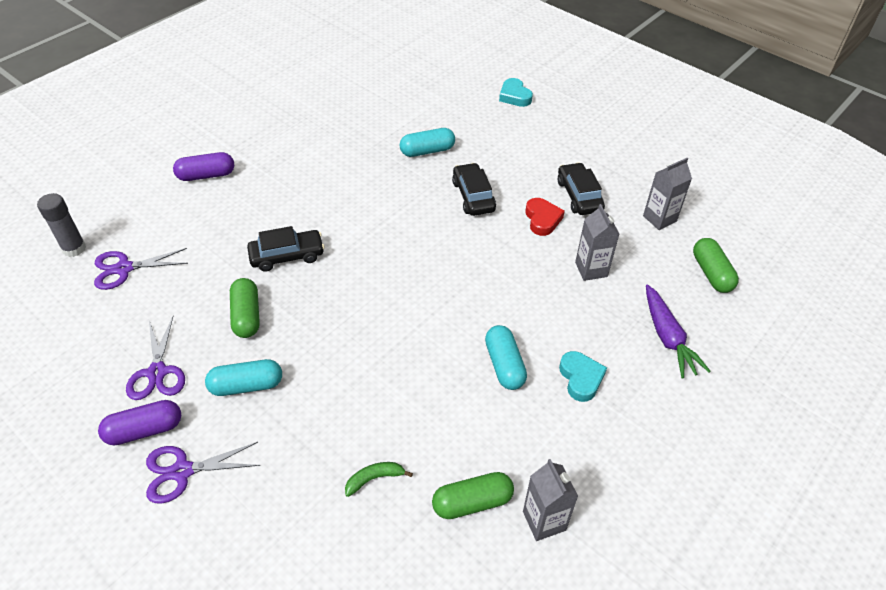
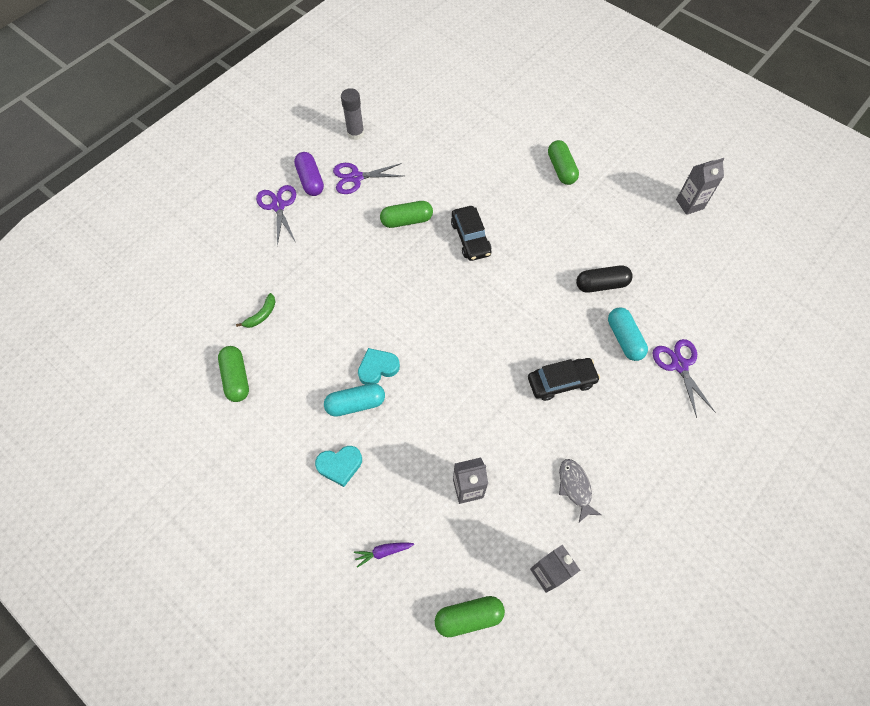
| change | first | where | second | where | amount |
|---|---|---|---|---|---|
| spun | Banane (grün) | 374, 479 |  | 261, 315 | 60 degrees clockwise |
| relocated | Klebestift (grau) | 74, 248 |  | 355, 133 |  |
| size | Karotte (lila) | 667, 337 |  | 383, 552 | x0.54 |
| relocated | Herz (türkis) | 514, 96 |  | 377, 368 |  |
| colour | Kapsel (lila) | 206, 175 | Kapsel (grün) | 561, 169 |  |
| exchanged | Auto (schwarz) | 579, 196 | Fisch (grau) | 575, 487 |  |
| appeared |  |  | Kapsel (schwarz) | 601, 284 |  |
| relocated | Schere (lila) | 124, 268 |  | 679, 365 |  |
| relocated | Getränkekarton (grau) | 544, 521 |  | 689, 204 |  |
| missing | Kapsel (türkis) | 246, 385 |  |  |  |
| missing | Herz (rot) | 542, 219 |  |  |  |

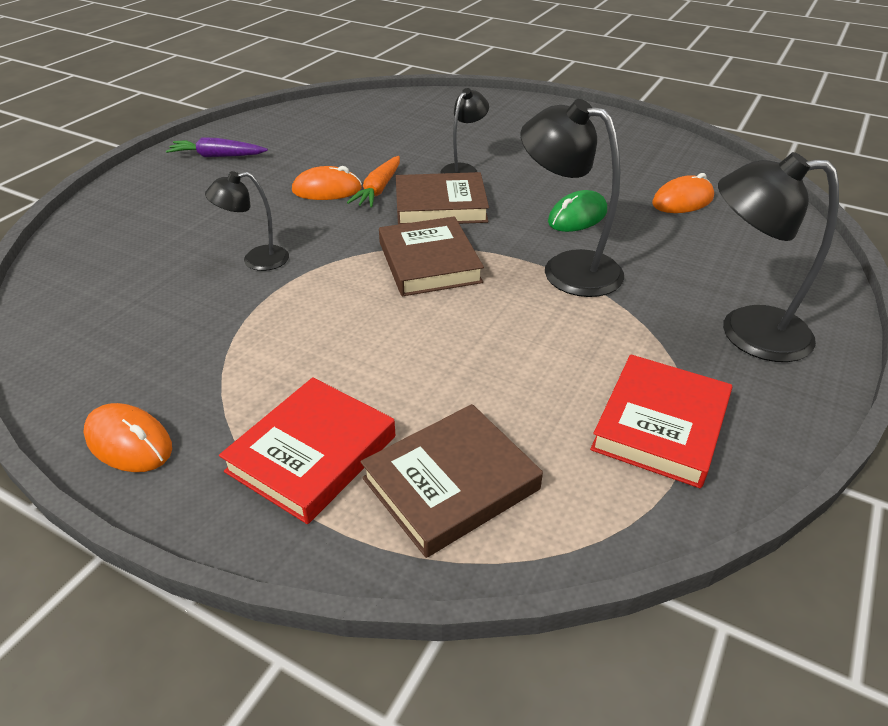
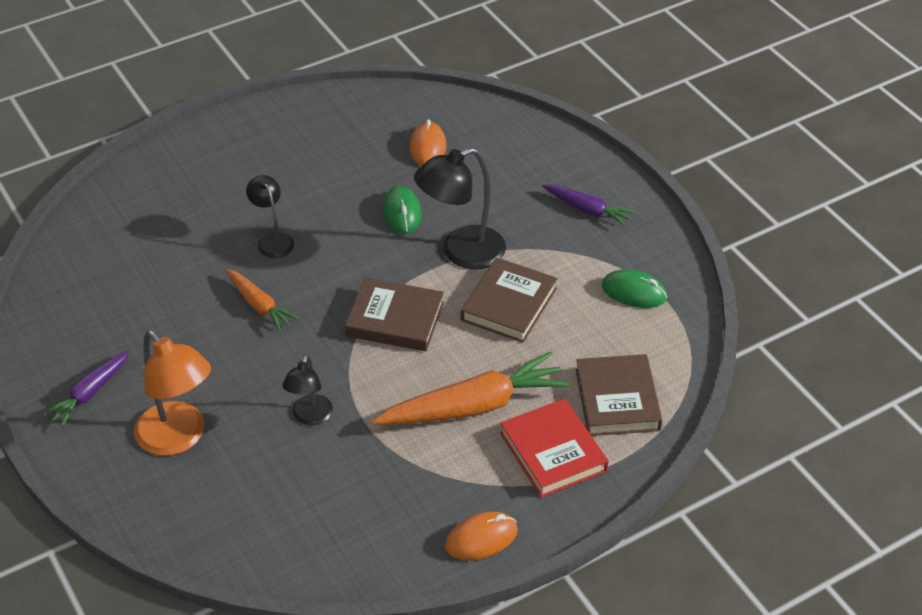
| change | first | where | second | where | amount |
|---|---|---|---|---|---|
| appeared |  |  | Lampe (orange) | 179, 438 |  |
| appeared |  |  | Karotte (orange) | 473, 406 |  |
| relocated | Buch (braun) | 440, 205 |  | 509, 304 |  |
| exchanged | Lampe (schwarz) | 746, 332 | Karotte (lila) | 587, 209 |  |
| exchanged | Buch (rot) | 660, 425 | Computermaus (grün) | 634, 292 |  |
| missing | Computermaus (orange) | 327, 190 |  |  |  |

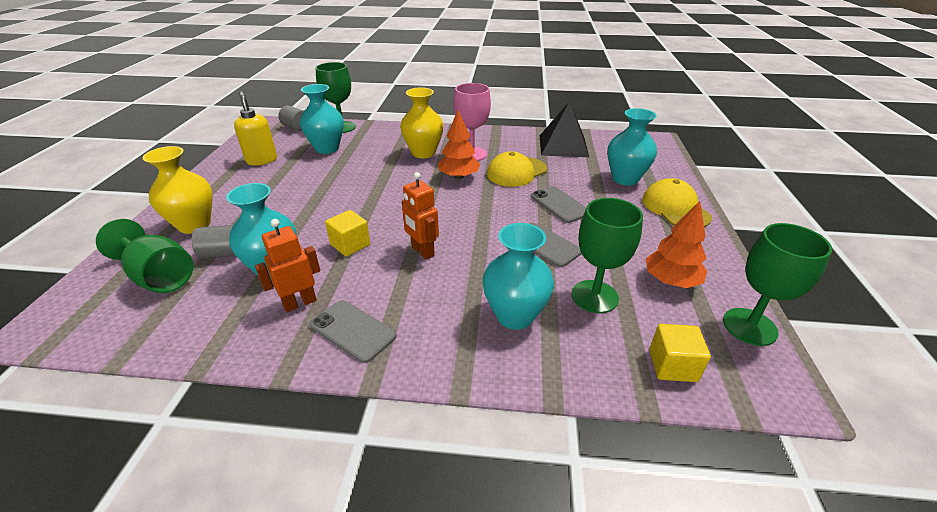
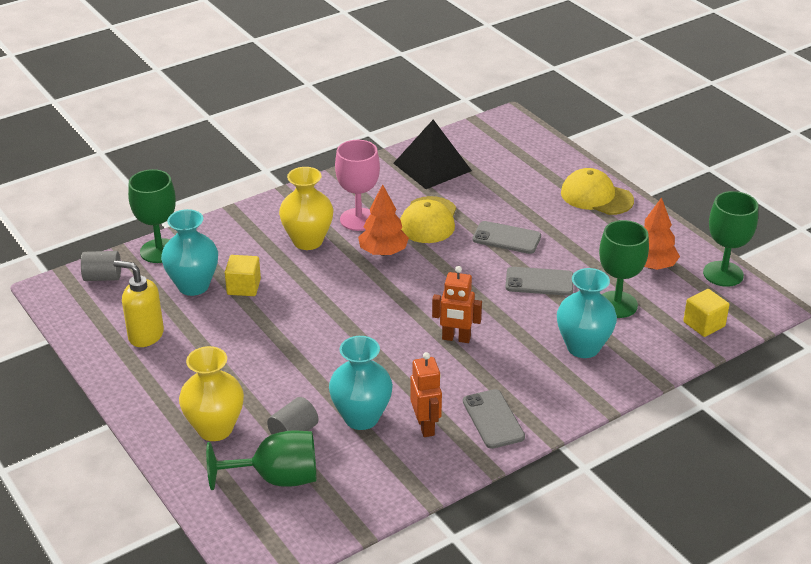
| change | first | where | second | where | amount |
|---|---|---|---|---|---|
| relocated | Kubus (gelb) | 350, 245 |  | 244, 287 |  |
| spun | Roboter (orange) | 300, 303 |  | 426, 426 | 150 degrees clockwise |
| spun | Handy (grau) | 353, 330 |  | 493, 419 | 75 degrees clockwise |
| missing | Vase (türkis) | 625, 179 |  |  |  |

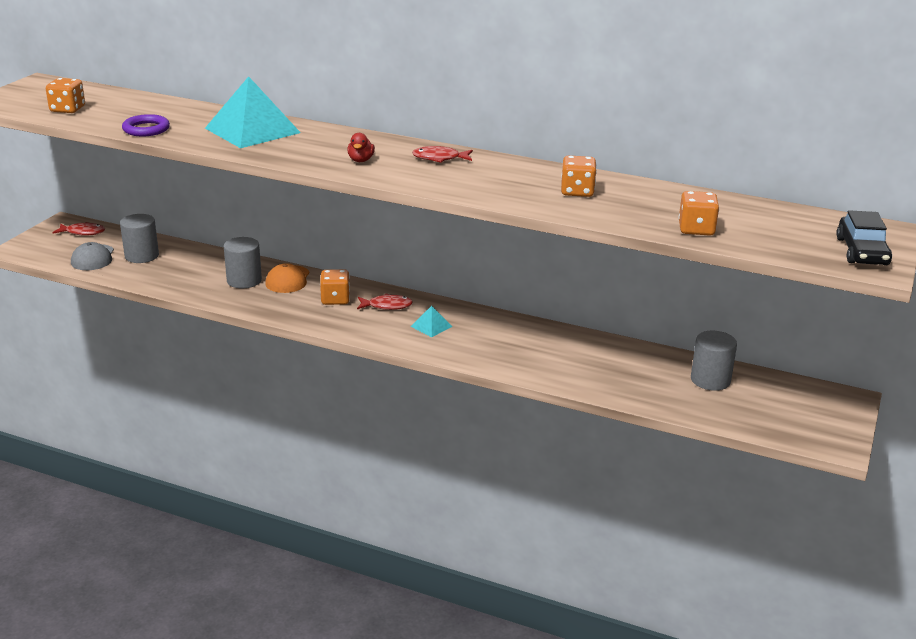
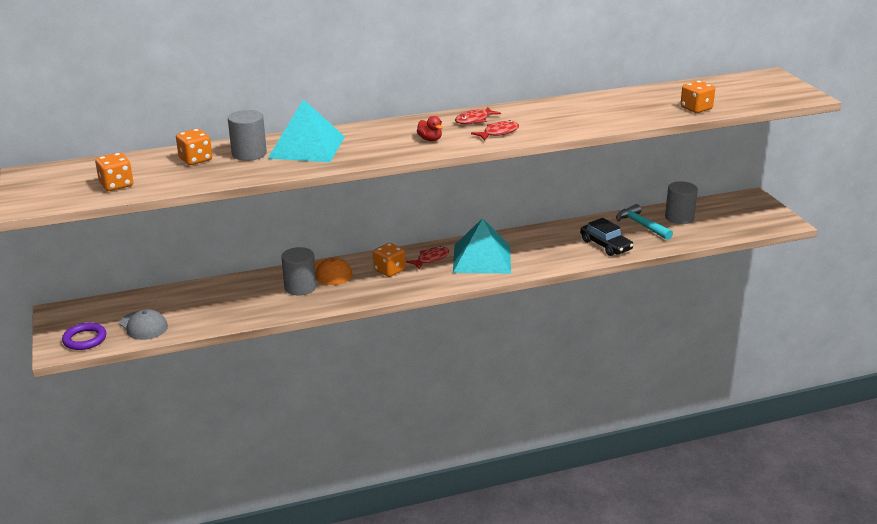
| change | first | where | second | where | amount |
|---|---|---|---|---|---|
| relocated | Ring (lila) | 146, 129 |  | 85, 339 |  |
| relocated | Spielwürfel (orange) | 577, 191 |  | 195, 159 |  |
| relocated | Vollzylinder (grau) | 142, 256 |  | 249, 154 |  |
| size | Pyramide (türkis) | 431, 326 |  | 482, 259 | x2.30 |
| relocated | Fisch (rot) | 83, 232 |  | 498, 133 |  |
| relocated | Auto (schwarz) | 862, 251 |  | 605, 245 |  |
| appeared |  |  | Hammer (türkis) | 641, 225 |  |

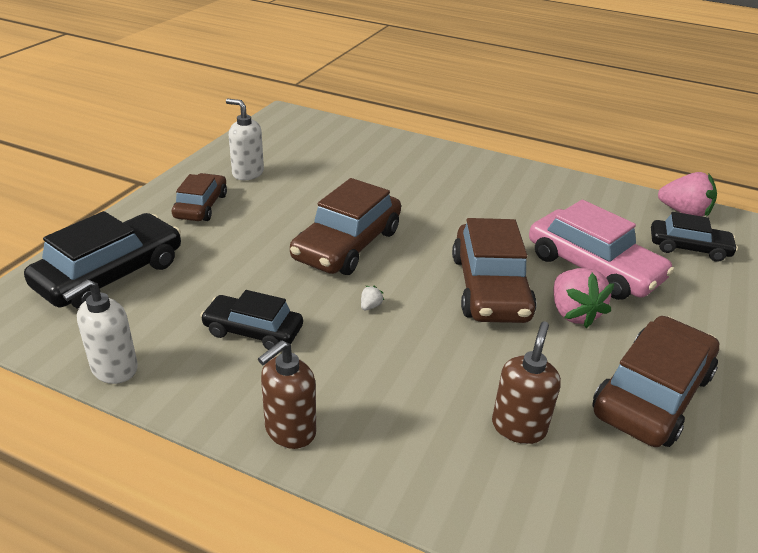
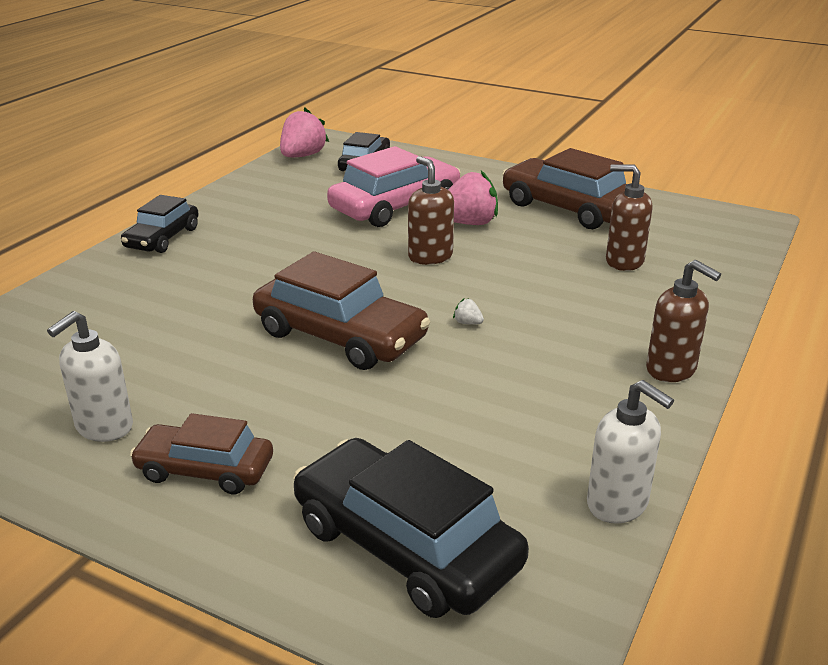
| change | first | where | second | where | amount |
|---|---|---|---|---|---|
| relocated | Auto (schwarz) | 253, 331 |  | 162, 238 |  |
| exchanged | Auto (braun) | 489, 287 | Seifenspender (braun) | 430, 257 |  |

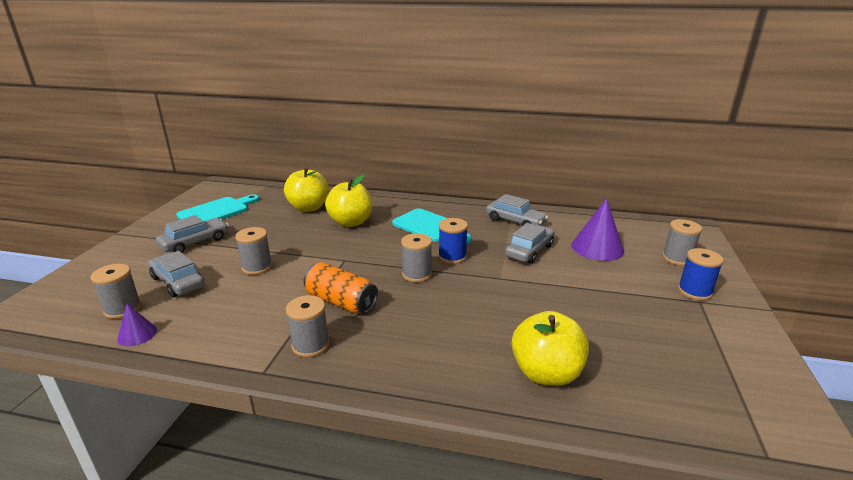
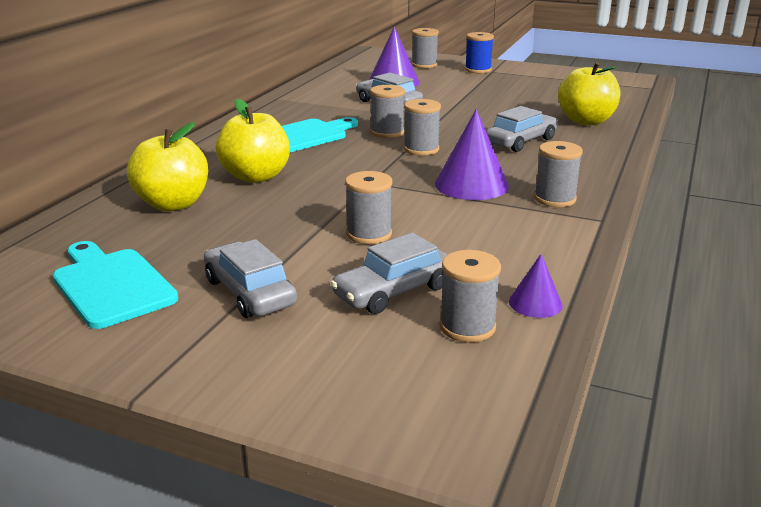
| change | first | where | second | where | amount |
|---|---|---|---|---|---|
| colour | Garnrolle (blau) | 452, 257 | Garnrolle (grau) | 387, 132 |  |
| exchanged | Dose (orange) | 341, 301 | Kegel (lila) | 471, 185 |  |
| relocated | Auto (grau) | 515, 221 |  | 521, 141 |  |

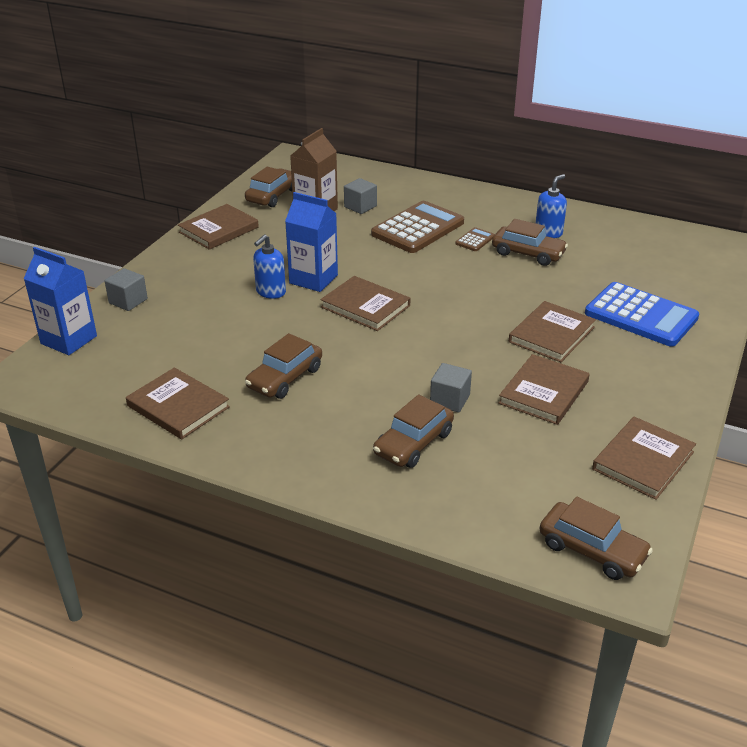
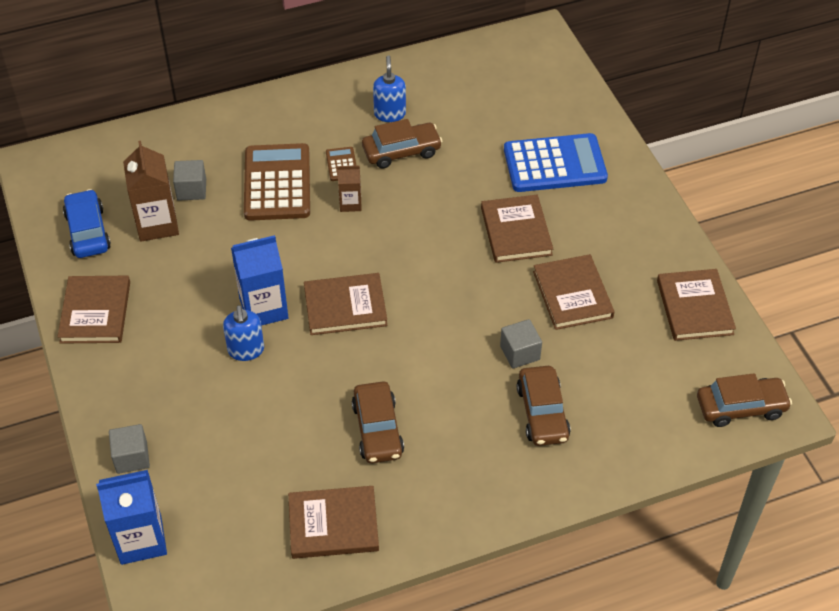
| change | first | where | second | where | amount |
|---|---|---|---|---|---|
| colour | Auto (braun) | 272, 195 | Auto (blau) | 88, 231 |  |
| appeared |  |  | Getränkekarton (braun) | 350, 203 |  |

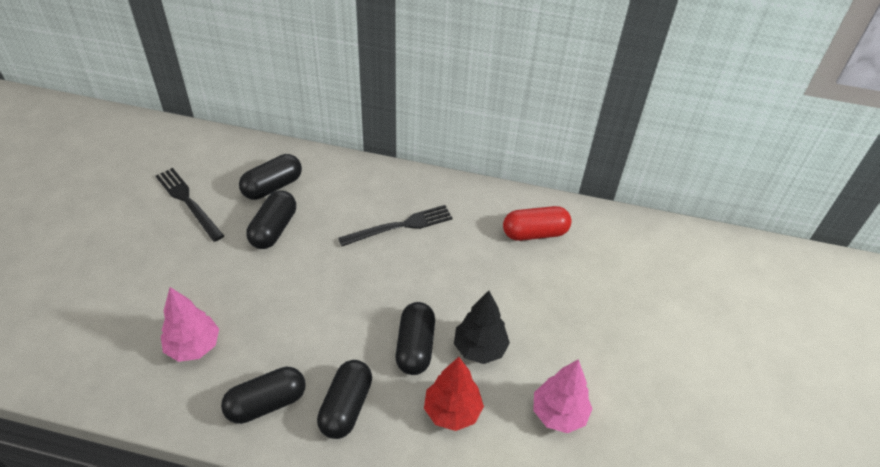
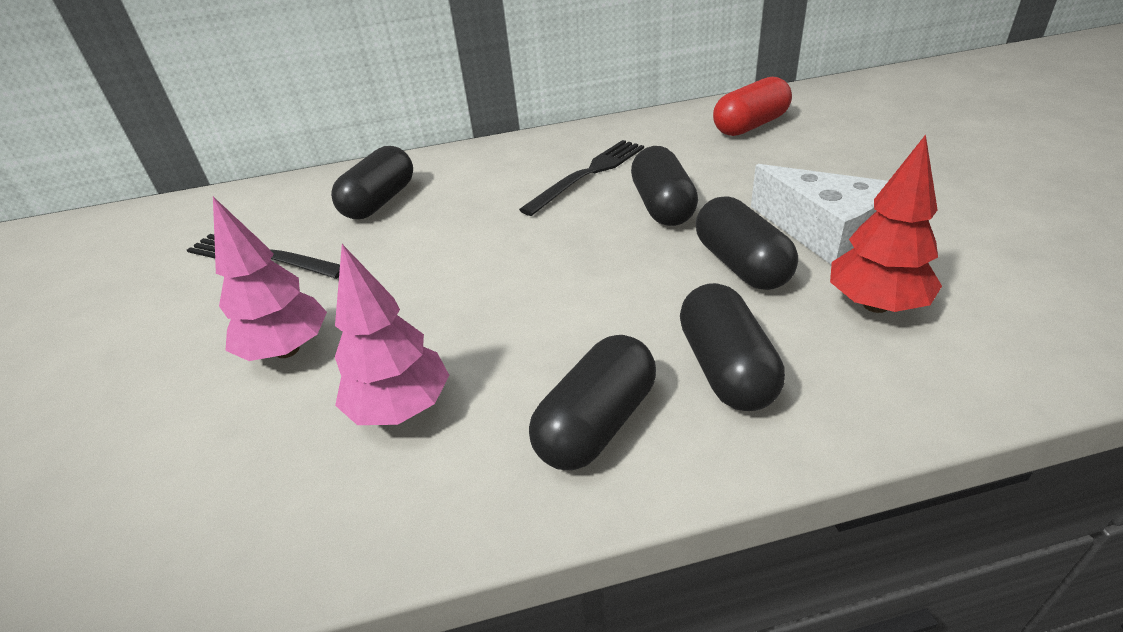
| change | first | where | second | where | amount |
|---|---|---|---|---|---|
| relocated | Baum (rosa) | 559, 414 |  | 287, 350 |  |
| relocated | Kapsel (schwarz) | 274, 229 |  | 662, 206 |  |
| exchanged | Baum (schwarz) | 479, 348 | Käse (weiß) | 822, 233 |  |

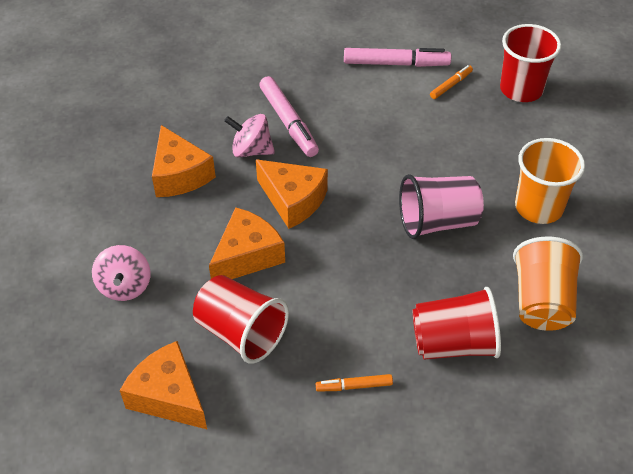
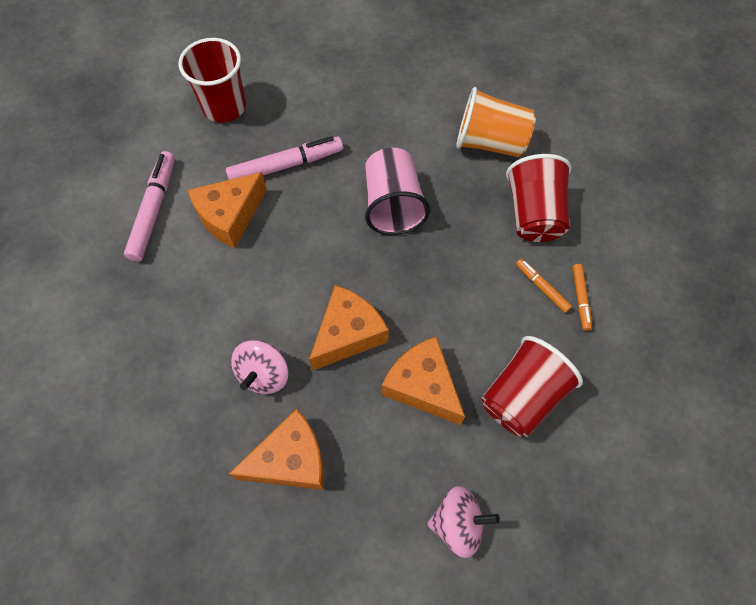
| change | first | where | second | where | amount |
|---|---|---|---|---|---|
| relocated | Käse (orange) | 168, 396 |  | 230, 216 |  |
| relocated | Filzstift (rosa) | 288, 122 |  | 286, 165 |  |
| relocated | Filzstift (orange) | 451, 85 |  | 542, 287 |  |
| missing | Becher (orange) | 538, 207 |  |  |  |

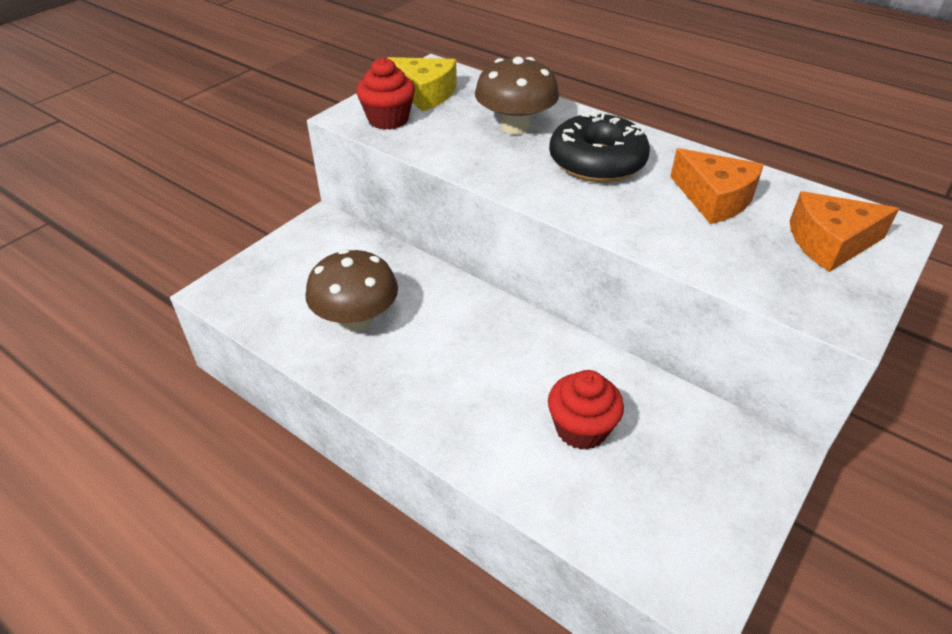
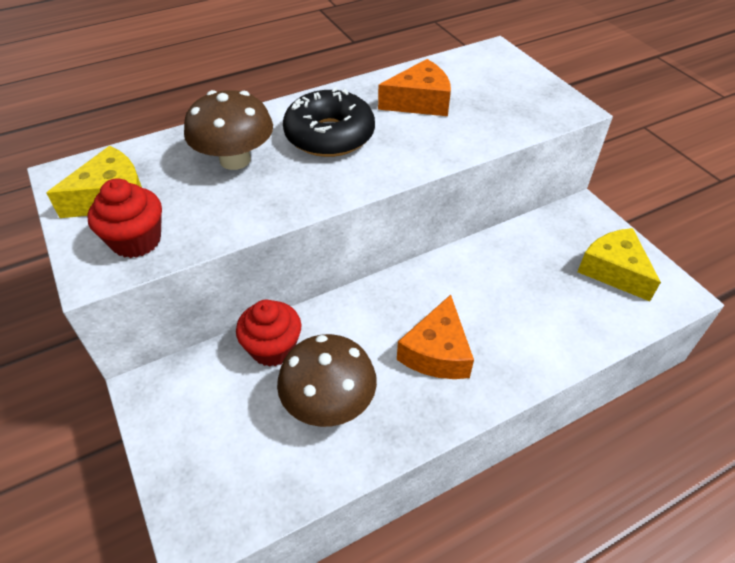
| change | first | where | second | where | amount |
|---|---|---|---|---|---|
| relocated | Muffin (rot) | 581, 429 |  | 273, 348 |  |
| relocated | Käse (orange) | 830, 243 |  | 437, 352 |  |
| appeared |  |  | Käse (gelb) | 614, 271 |  |

